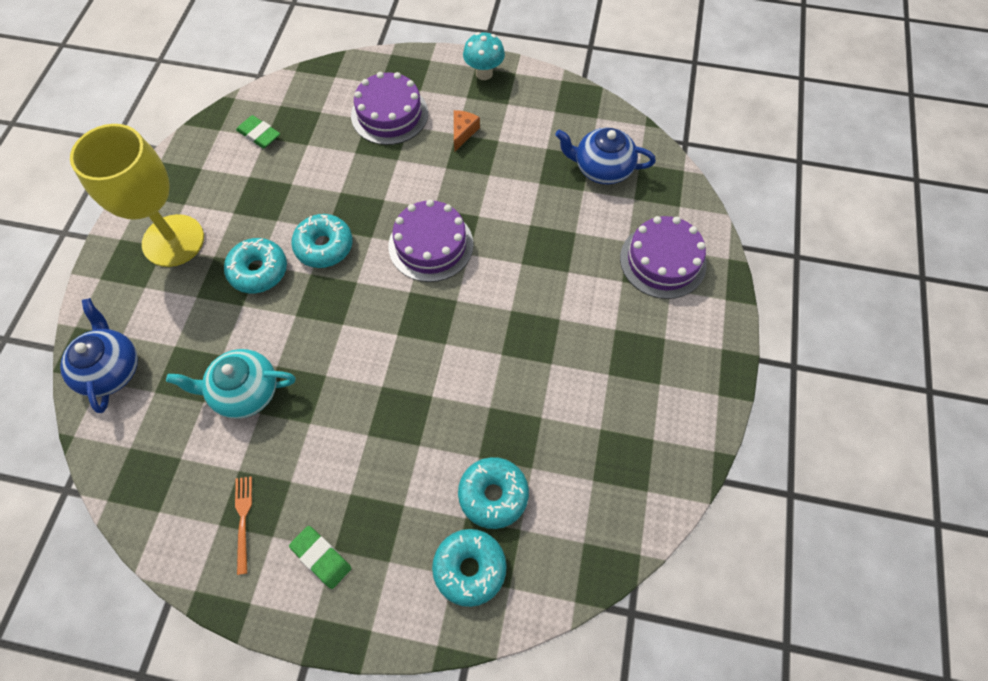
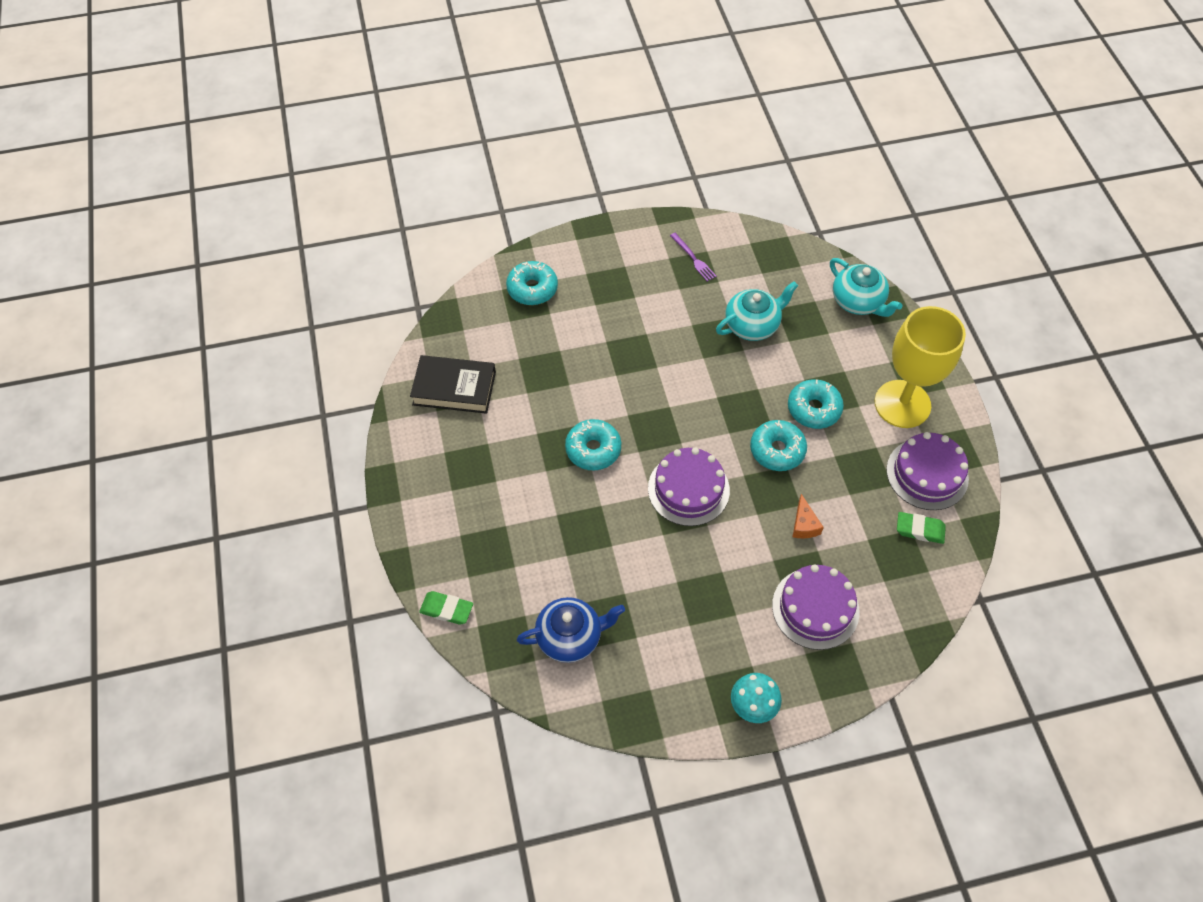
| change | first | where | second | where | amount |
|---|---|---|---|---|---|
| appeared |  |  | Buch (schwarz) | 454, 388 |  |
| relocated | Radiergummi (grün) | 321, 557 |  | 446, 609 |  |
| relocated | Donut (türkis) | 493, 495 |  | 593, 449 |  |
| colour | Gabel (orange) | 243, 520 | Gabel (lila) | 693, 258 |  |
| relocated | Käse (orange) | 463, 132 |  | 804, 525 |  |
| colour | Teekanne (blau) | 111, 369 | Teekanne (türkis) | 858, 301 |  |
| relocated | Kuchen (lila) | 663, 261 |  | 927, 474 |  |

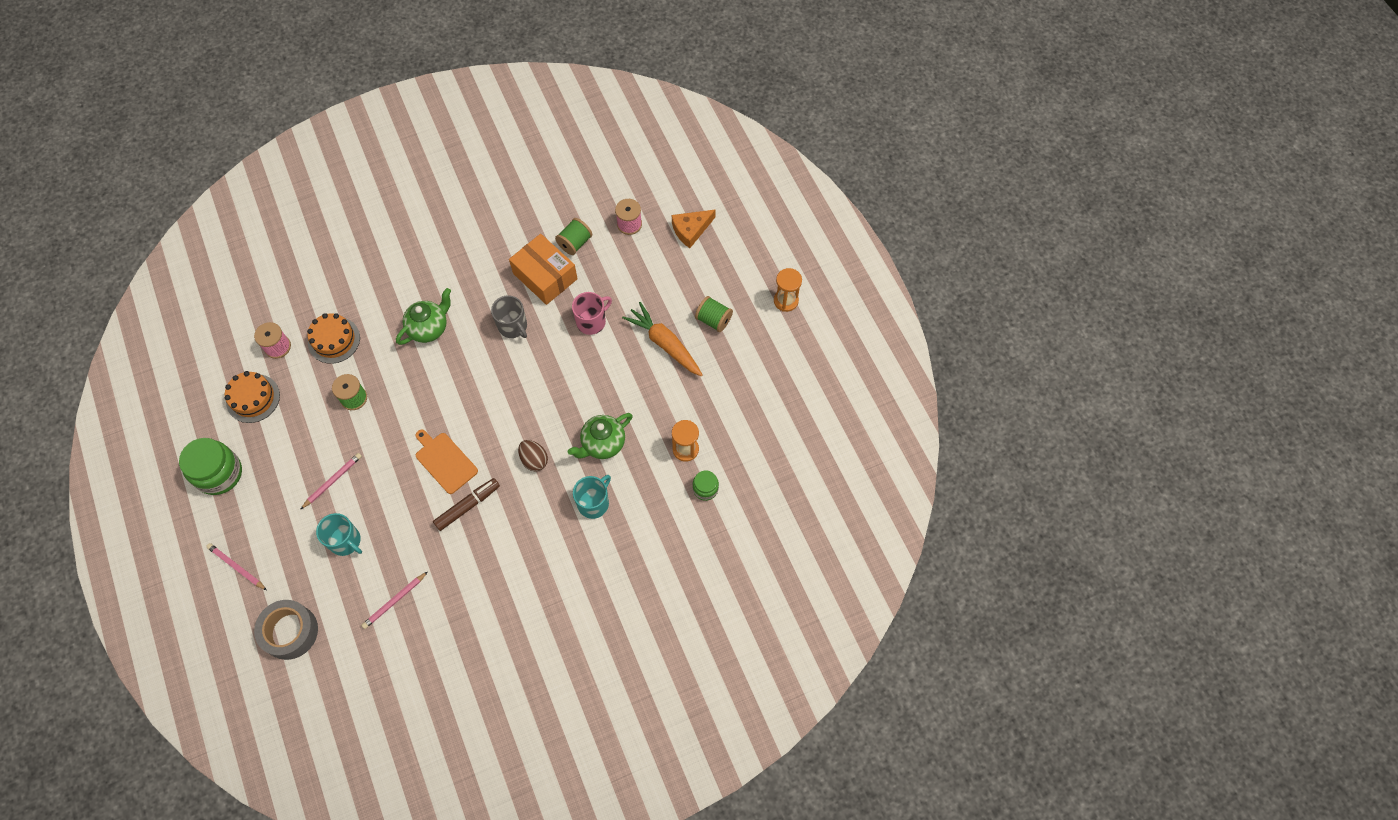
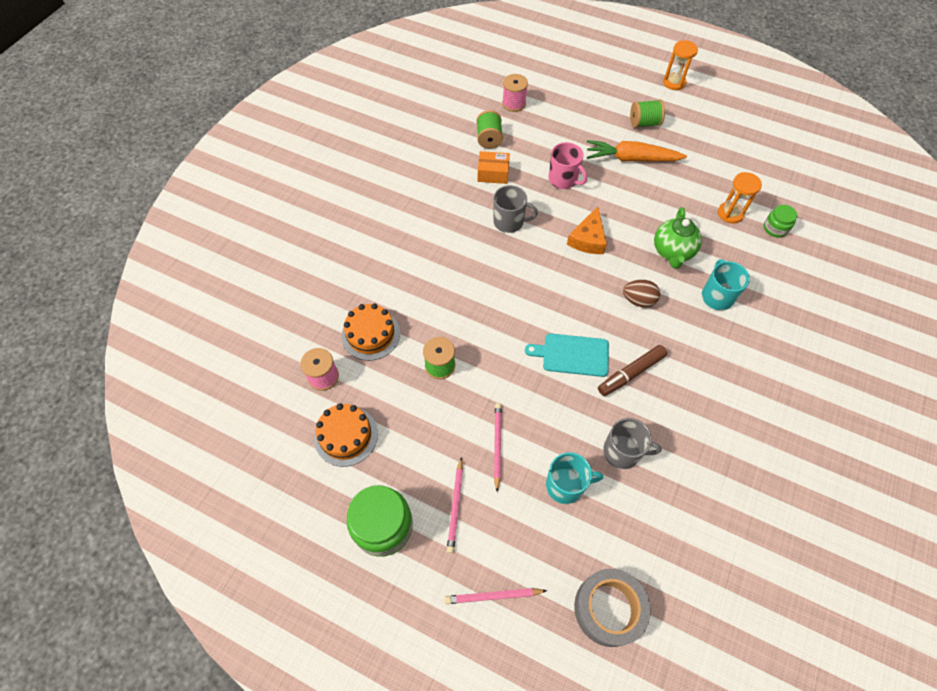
| change | first | where | second | where | amount |
|---|---|---|---|---|---|
| relocated | Bleistift (rosa) | 394, 601 |  | 455, 506 |  |
| size | Schachtel (orange) | 545, 276 |  | 493, 173 | x0.59 |
| colour | Schneidebrett (orange) | 445, 461 | Schneidebrett (türkis) | 572, 355 |  |
| spun | Tasse (rosa) | 591, 321 |  | 563, 179 | 120 degrees clockwise |
| relocated | Käse (orange) | 691, 230 |  | 588, 239 |  |
| spun | Filzstift (braun) | 468, 506 |  | 630, 373 | 135 degrees counterclockwise |
| appeared |  |  | Tasse (grau) | 622, 452 |  |
| missing | Teekanne (grün) | 429, 328 |  |  |  |

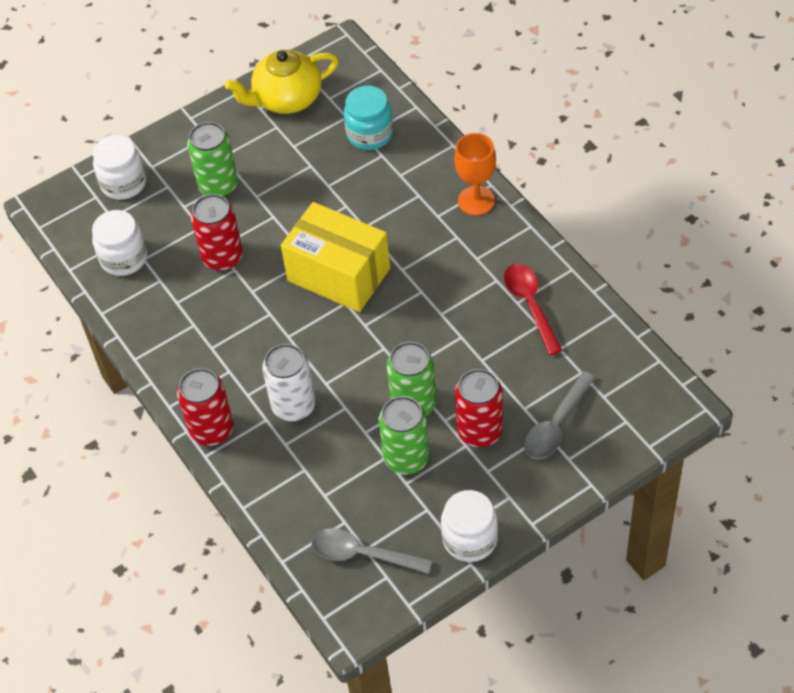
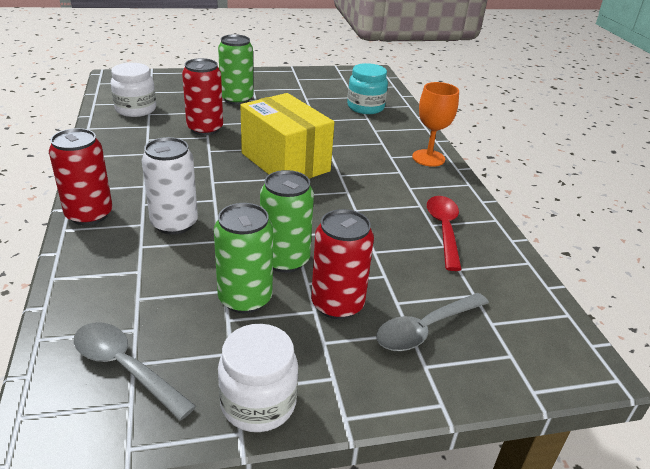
| change | first | where | second | where | amount |
|---|---|---|---|---|---|
| missing | Einmachglas (weiß) | 123, 183 |  |  |  |
| missing | Teekanne (gelb) | 287, 98 |  |  |  |

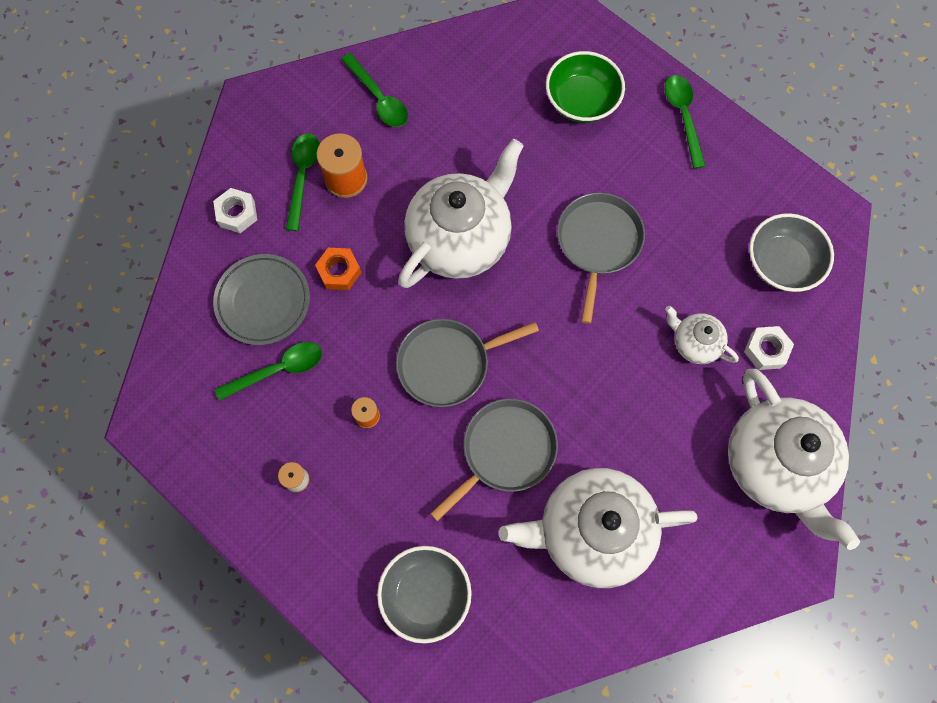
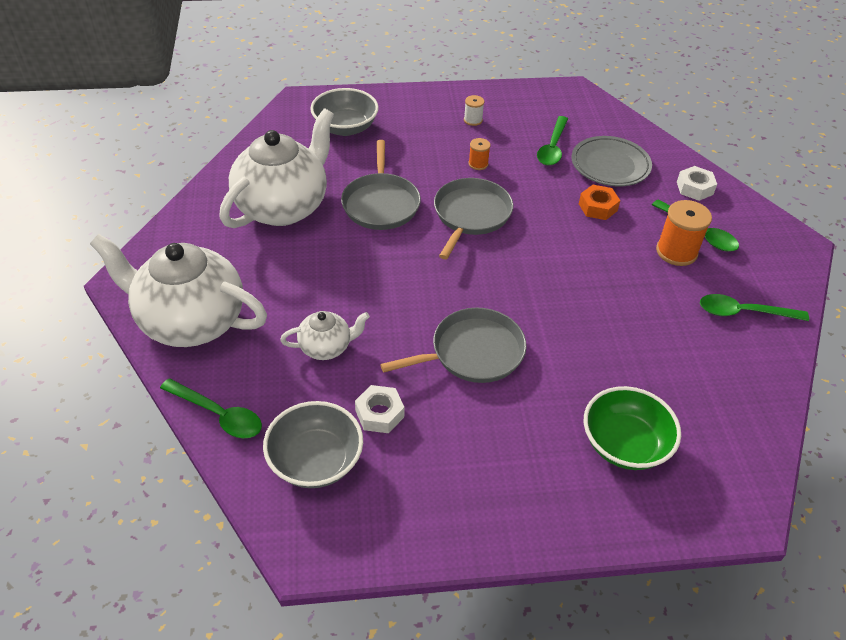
| change | first | where | second | where | amount |
|---|---|---|---|---|---|
| relocated | Löffel (grün) | 683, 117 |  | 218, 415 |  |
| relocated | Sechskantmutter (weiß) | 766, 350 |  | 379, 414 |  |
| spun | Pfanne (grau) | 598, 243 |  | 472, 352 | 75 degrees counterclockwise |
| missing | Teekanne (weiß) | 460, 239 |  |  |  |

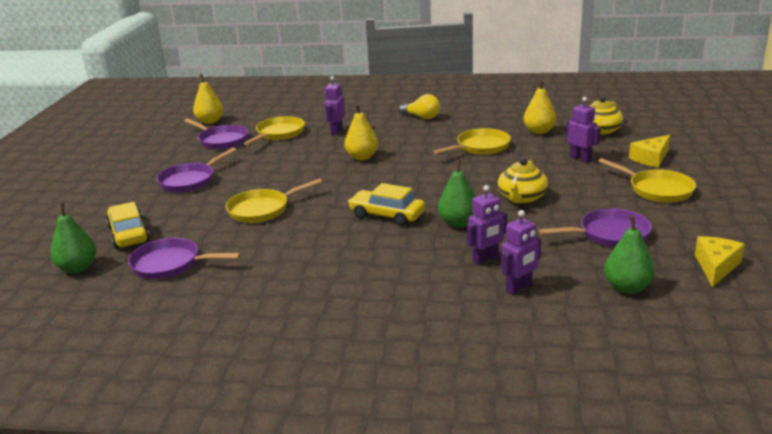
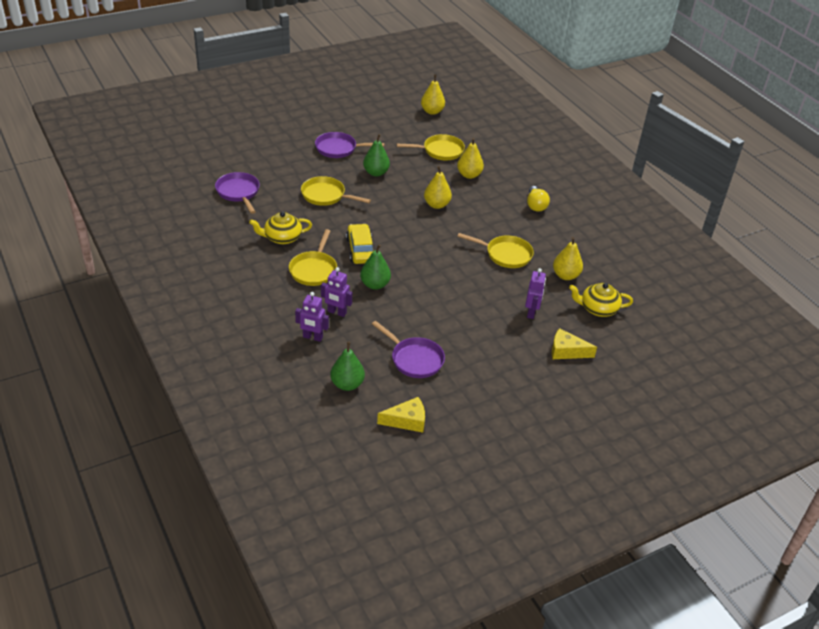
| change | first | where | second | where | amount |
|---|---|---|---|---|---|
| relocated | Teekanne (gelb) | 521, 198 |  | 282, 238 |  |
| relocated | Pfanne (gelb) | 657, 190 |  | 314, 270 |  |
| relocated | Birne (grün) | 78, 268 |  | 376, 173 |  |
| exchanged | Roboter (lila) | 336, 131 | Birne (gelb) | 469, 175 |  |
| missing | Auto (gelb) | 129, 234 |  |  |  |
| missing | Pfanne (lila) | 221, 140 |  |  |  |

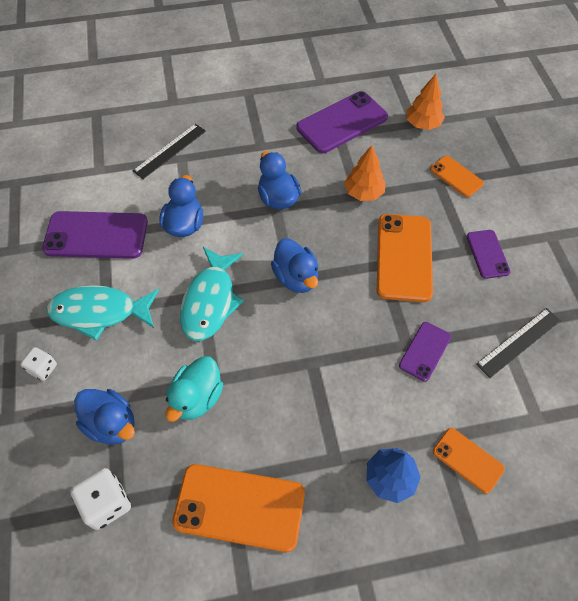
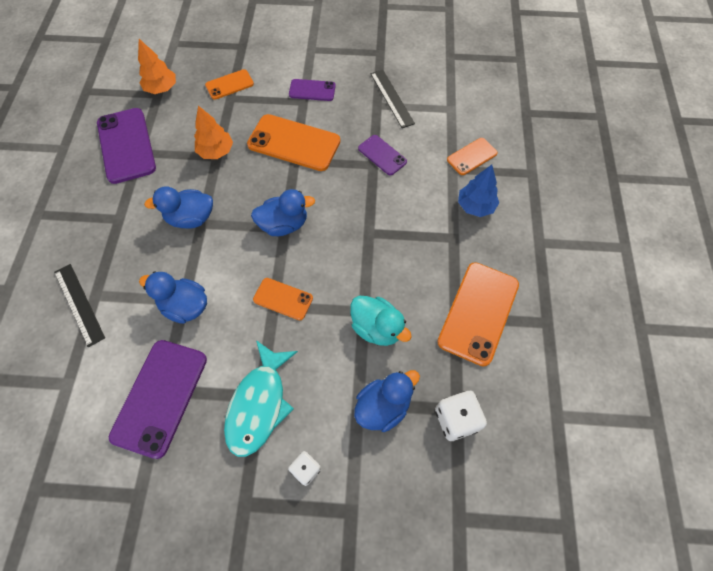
| change | first | where | second | where | amount |
|---|---|---|---|---|---|
| exchanged | Fisch (türkis) | 210, 301 | Handy (orange) | 283, 299 |  |

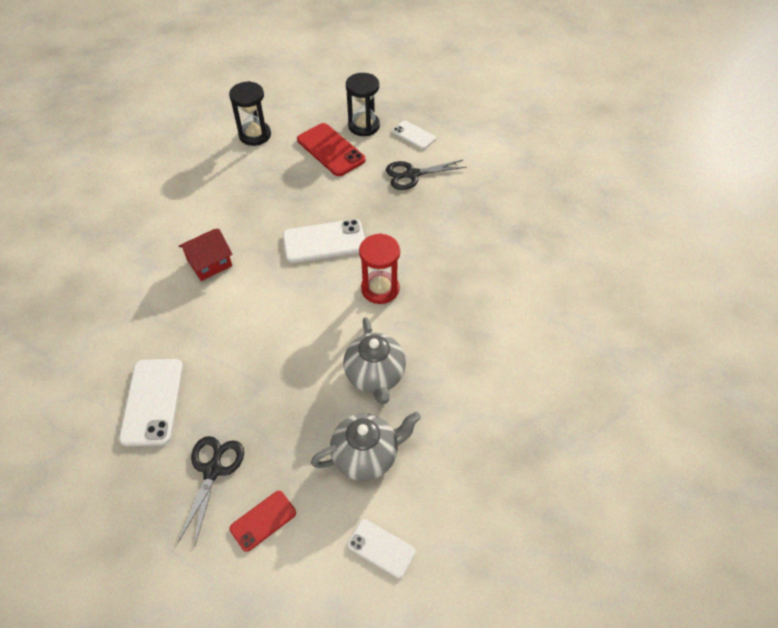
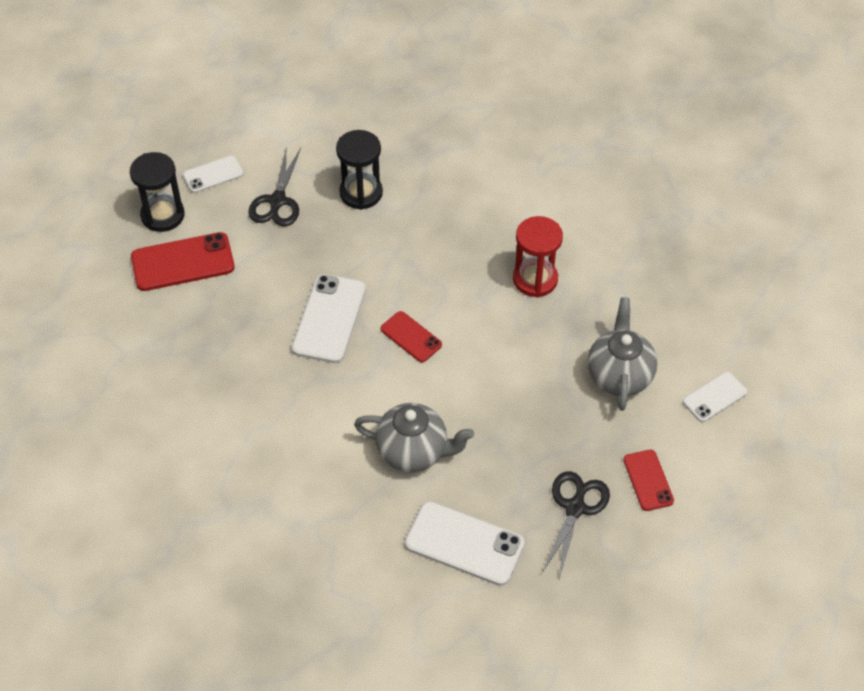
| change | first | where | second | where | amount |
|---|---|---|---|---|---|
| relocated | Sanduhr (schwarz) | 255, 135 |  | 361, 193 |  |
| relocated | Teekanne (grau) | 375, 376 |  | 413, 452 |  |
| appeared |  |  | Handy (rot) | 411, 337 |  |
| relocated | Sanduhr (rot) | 380, 289 |  | 535, 279 |  |
| spun | Schere (schwarz) | 213, 470 |  | 575, 508 | 75 degrees clockwise |
| missing | Haus (rot) | 209, 263 |  |  |  |

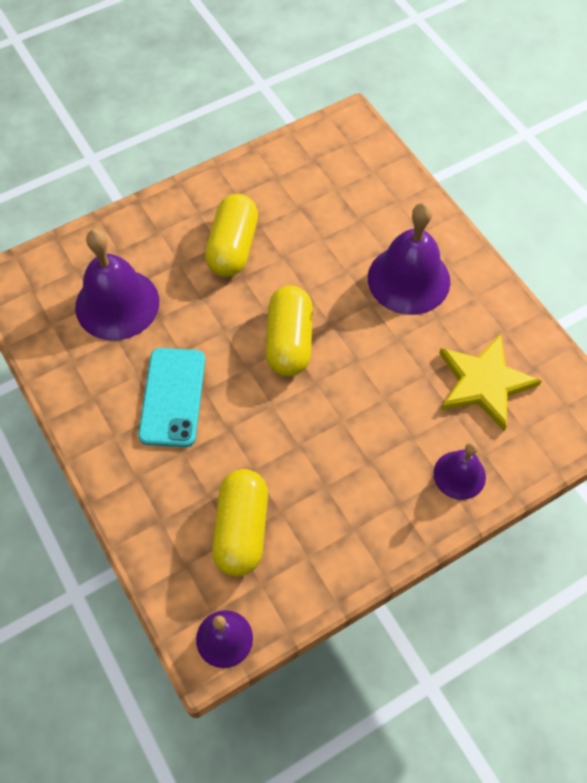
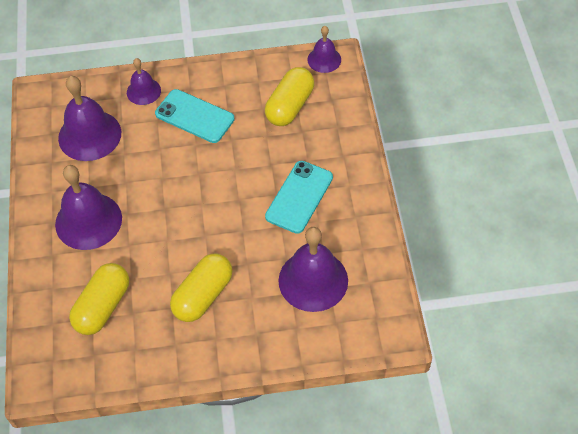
| change | first | where | second | where | amount |
|---|---|---|---|---|---|
| exchanged | Stern (gelb) | 484, 383 | Glocke (lila) | 89, 135 |  |
| relocated | Kapsel (gelb) | 289, 341 |  | 102, 306 |  |
| appeared |  |  | Handy (türkis) | 194, 116 |  |

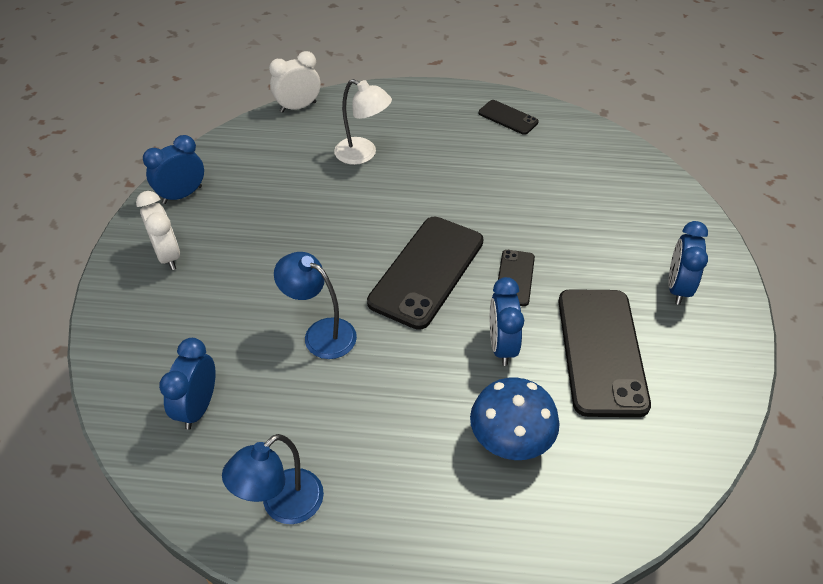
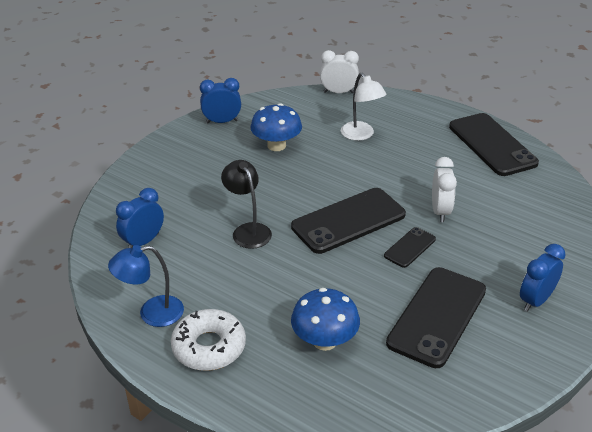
| change | first | where | second | where | amount |
|---|---|---|---|---|---|
| appeared |  |  | Donut (weiß) | 209, 347 |  |
| colour | Lampe (blau) | 321, 333 | Lampe (schwarz) | 248, 230 |  |
| appeared |  |  | Pilz (blau) | 276, 145 |  |
| relocated | Wecker (weiß) | 168, 255 |  | 440, 211 |  |
| size | Handy (schwarz) | 508, 117 |  | 492, 145 | x2.00 |
| missing | Wecker (blau) | 502, 346 |  |  |  |

